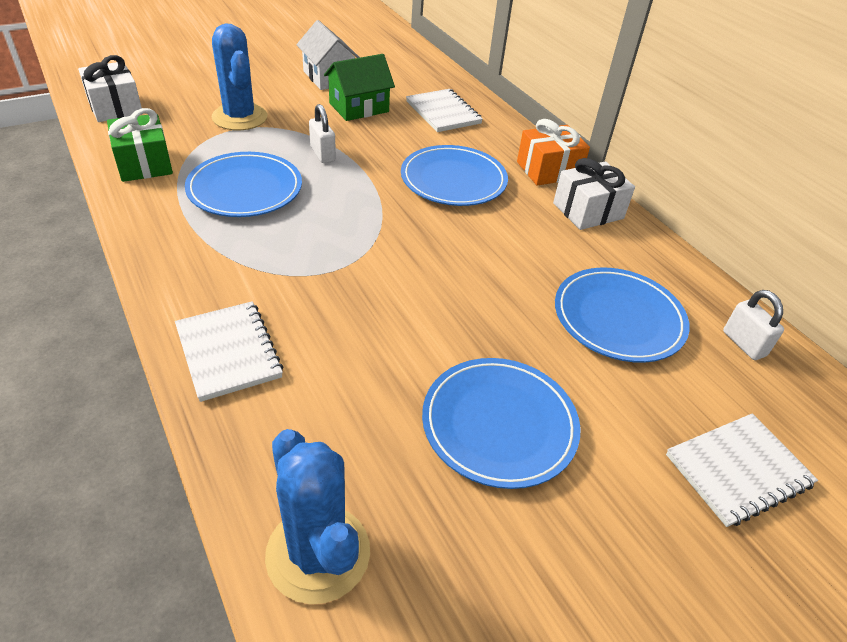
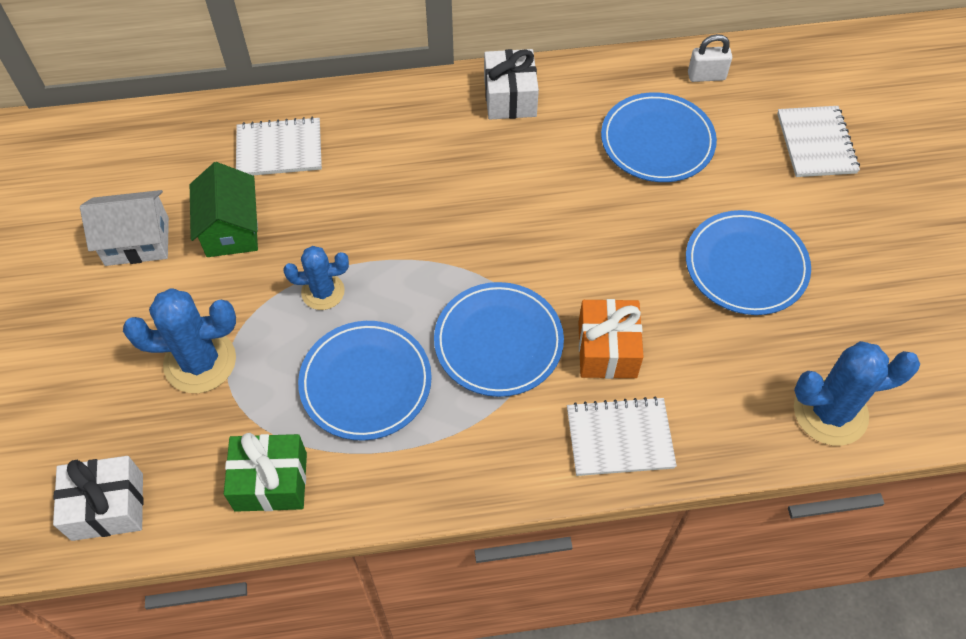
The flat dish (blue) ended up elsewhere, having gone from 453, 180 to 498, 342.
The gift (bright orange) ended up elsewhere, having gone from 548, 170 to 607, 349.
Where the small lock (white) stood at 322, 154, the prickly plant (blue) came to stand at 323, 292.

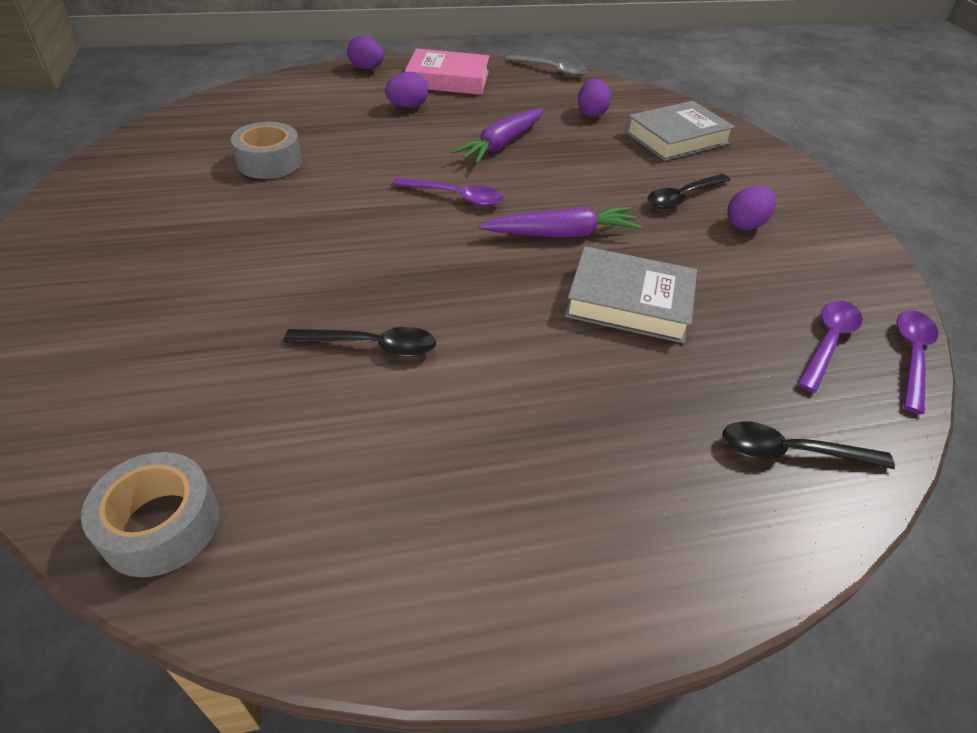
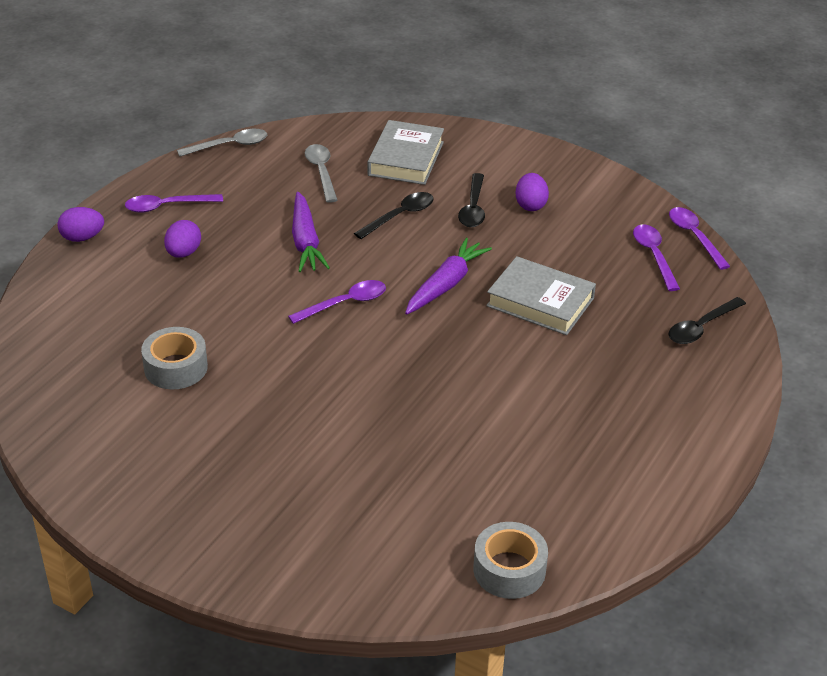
The teaspoon (ebony) ended up elsewhere, having gone from 372, 346 to 400, 216.
Where the hardback (pink) stood at 448, 79, the teaspoon (purple) came to stand at 167, 206.
Where the egg shape (purple) stood at 591, 113, the teaspoon (grey) came to stand at 321, 172.
The hardback (grey) at 629, 302 ended up facing another way, 60 degrees clockwise from before.

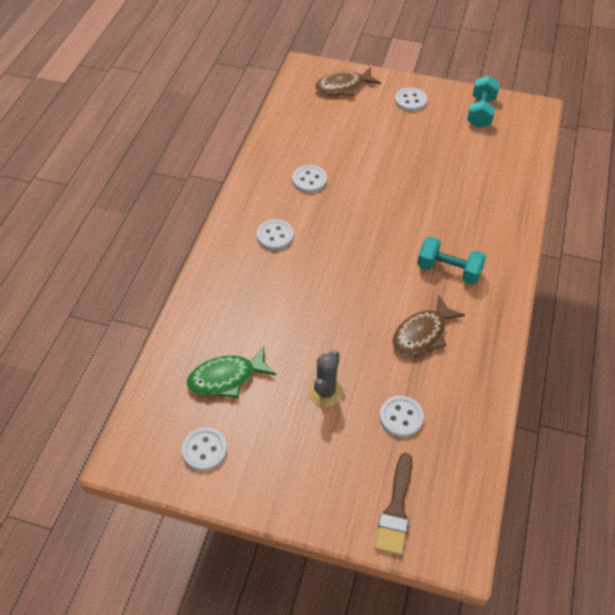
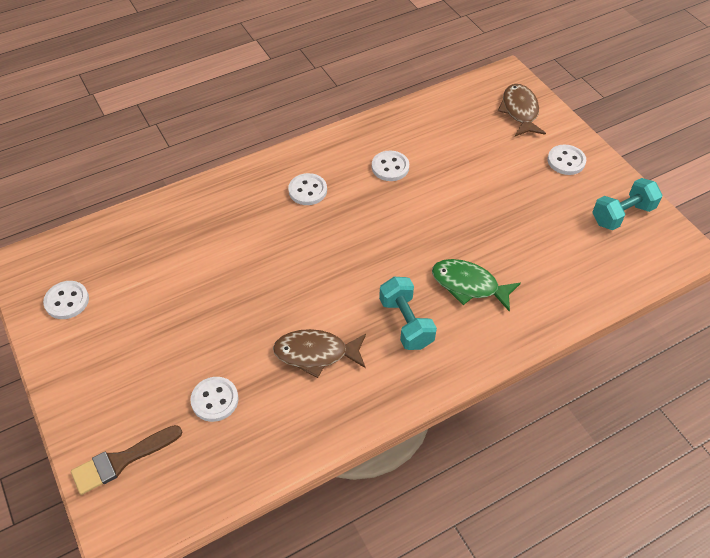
The second view lost the prickly plant (grey) at 326, 392.
The fish figure (emerald) ended up elsewhere, having gone from 226, 378 to 469, 285.
The fish figure (dark brown) at 343, 87 ended up facing another way, 60 degrees clockwise from before.

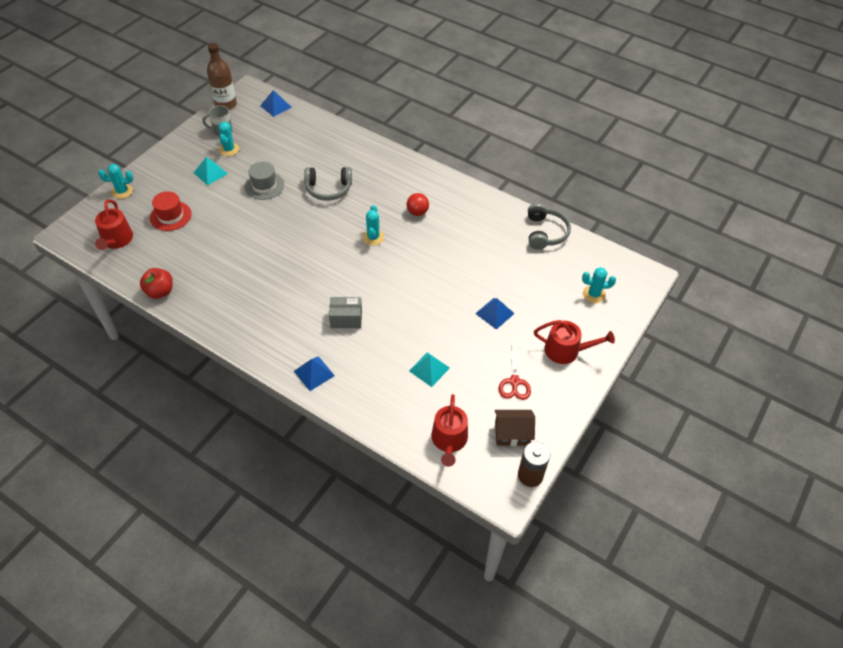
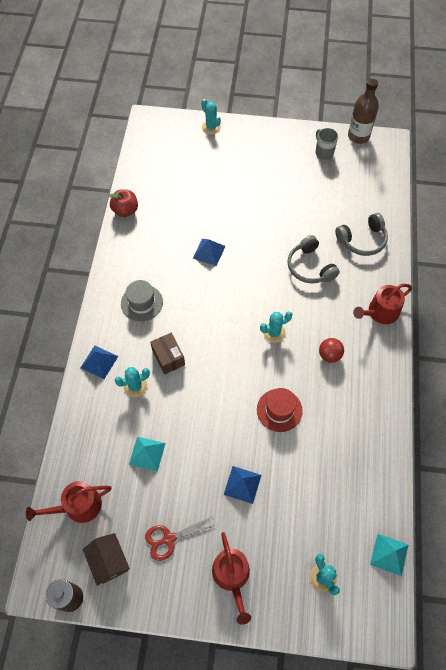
The watering pot (scarlet) ended up elsewhere, having gone from 116, 240 to 380, 312.
The top hat (scarlet) ended up elsewhere, having gone from 170, 216 to 279, 410.
The pyramid shape (aqua) ended up elsewhere, having gone from 210, 173 to 389, 554.
The prickly plant (aqua) ended up elsewhere, having gone from 229, 149 to 135, 386.
The top hat (grey) ended up elsewhere, having gone from 264, 185 to 142, 303.
The pyramid shape (blue) ended up elsewhere, having gone from 275, 106 to 209, 252.
The headset (grey) ended up elsewhere, having gone from 545, 233 to 362, 240.
What was the package (grey) at 346, 318 turned into the package (dark brown) at 168, 357.

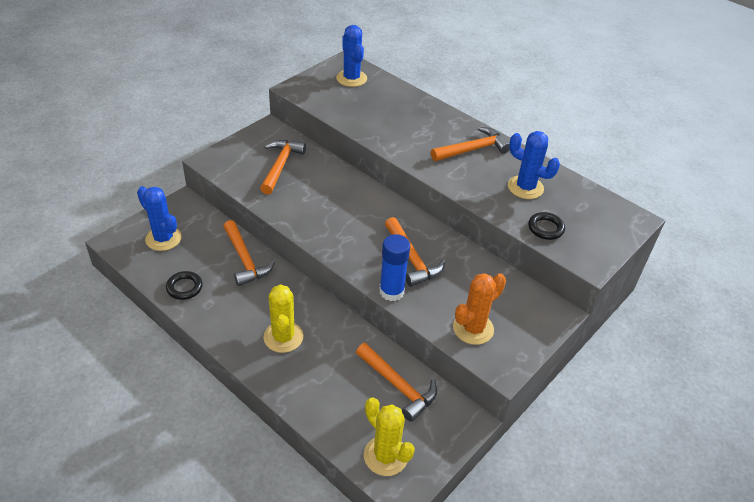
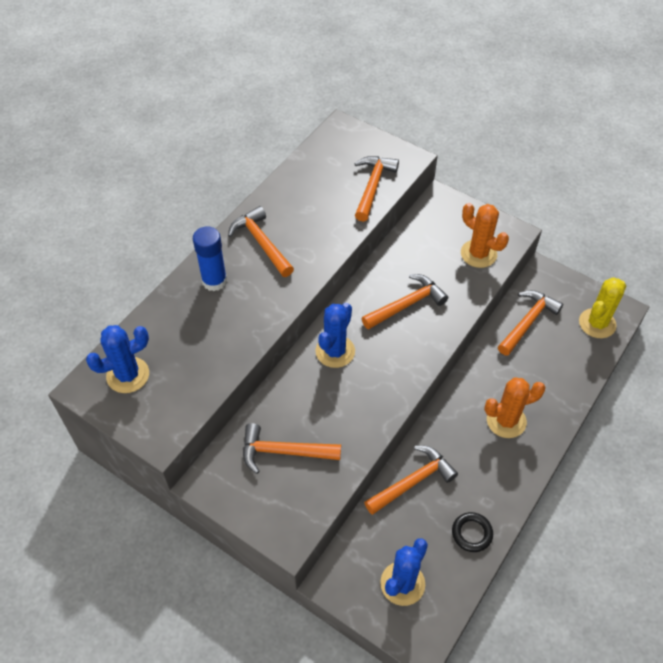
The glue stick (blue) ended up elsewhere, having gone from 391, 291 to 214, 281.
The prickly plant (blue) ended up elsewhere, having gone from 525, 187 to 335, 351.
Where the ring (ebony) stood at 545, 228, the carpenter's hammer (bright orange) came to stand at 372, 186.
What was the prickly plant (bright yellow) at 283, 337 turned into the prickly plant (bright orange) at 506, 421.

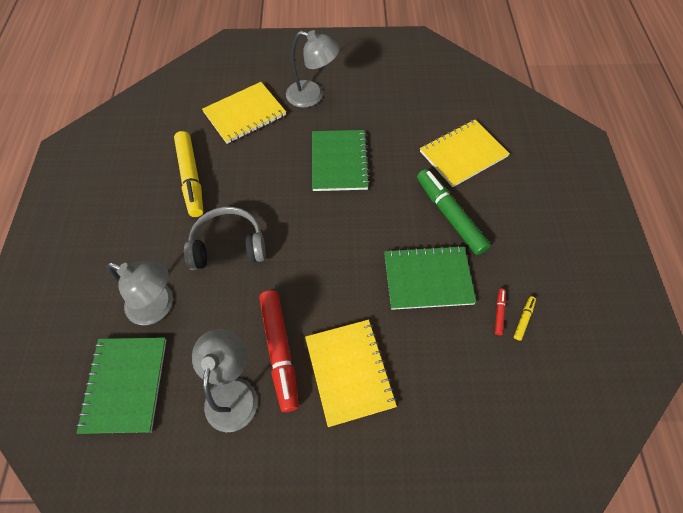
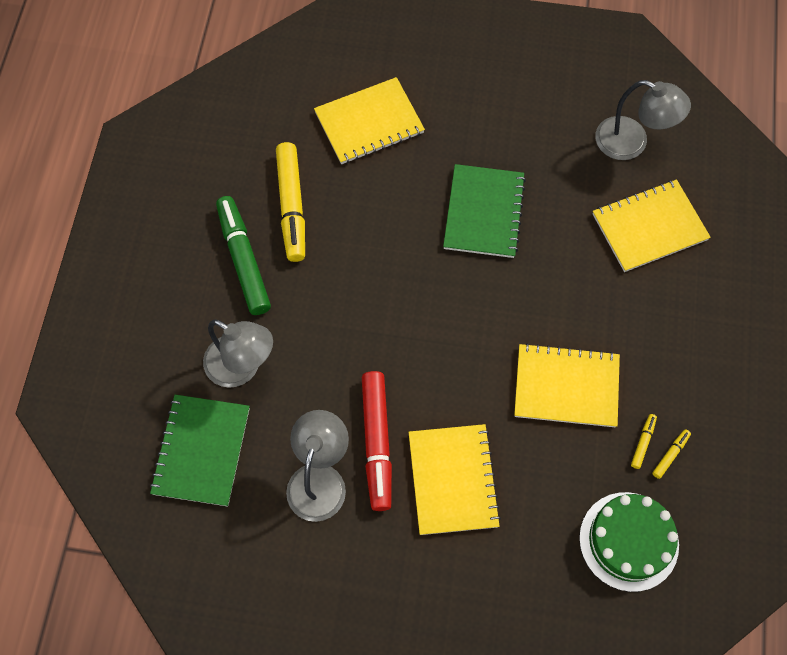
The second view lost the headset (grey) at 228, 246.
The second view gained the cake (emerald) at 628, 541.
The desk lamp (grey) ended up elsewhere, having gone from 312, 96 to 631, 143.
The felt pen (emerald) ended up elsewhere, having gone from 449, 215 to 243, 259.
What was the notepad (emerald) at 427, 278 turned into the notepad (bright yellow) at 566, 387.
What was the felt pen (scarlet) at 499, 313 turned into the felt pen (bright yellow) at 643, 442.

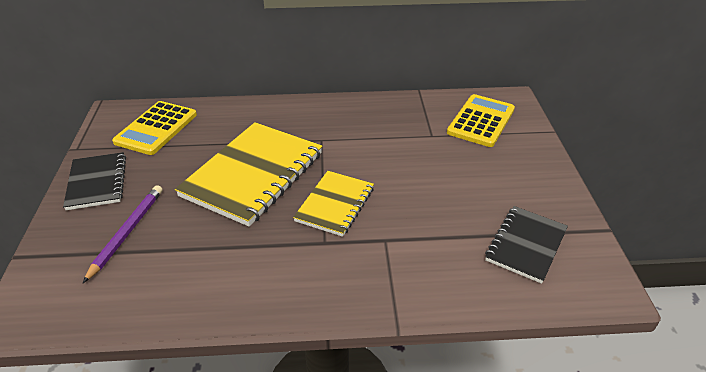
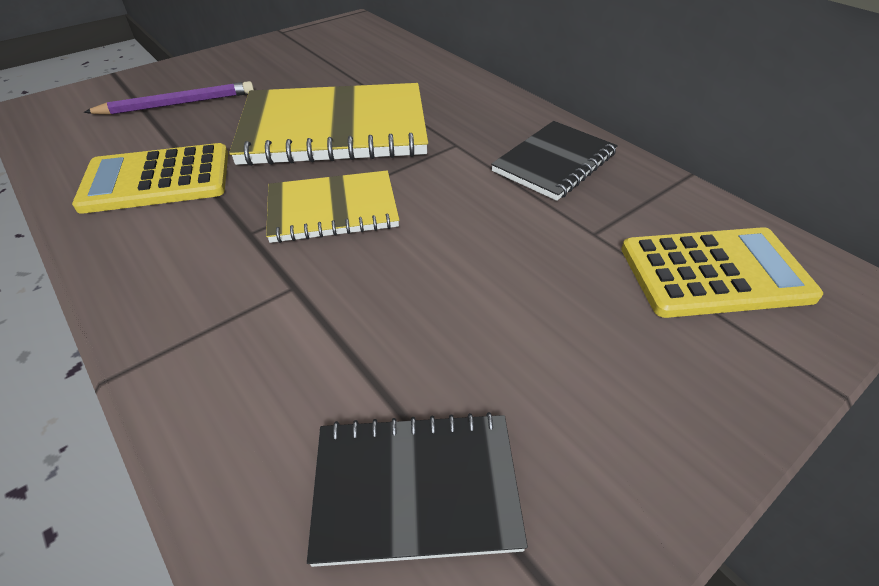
The notepad (ebony) ended up elsewhere, having gone from 97, 182 to 554, 162.
The adding machine (bright yellow) ended up elsewhere, having gone from 156, 128 to 157, 179.

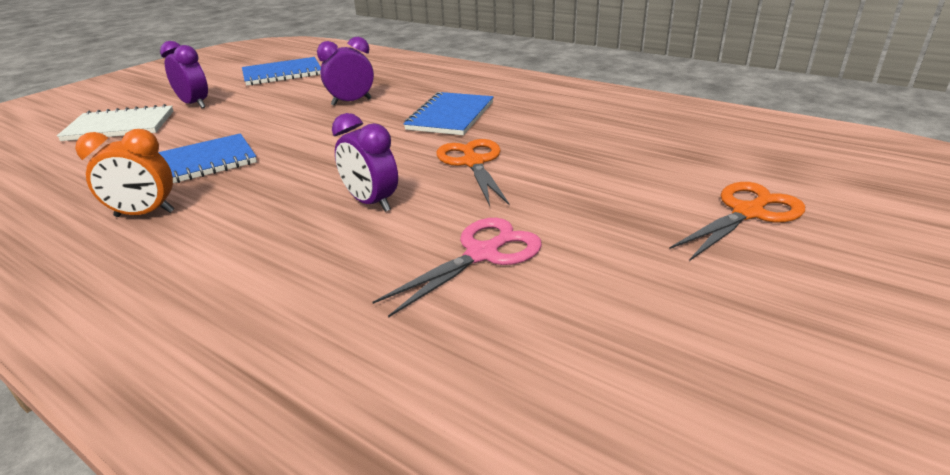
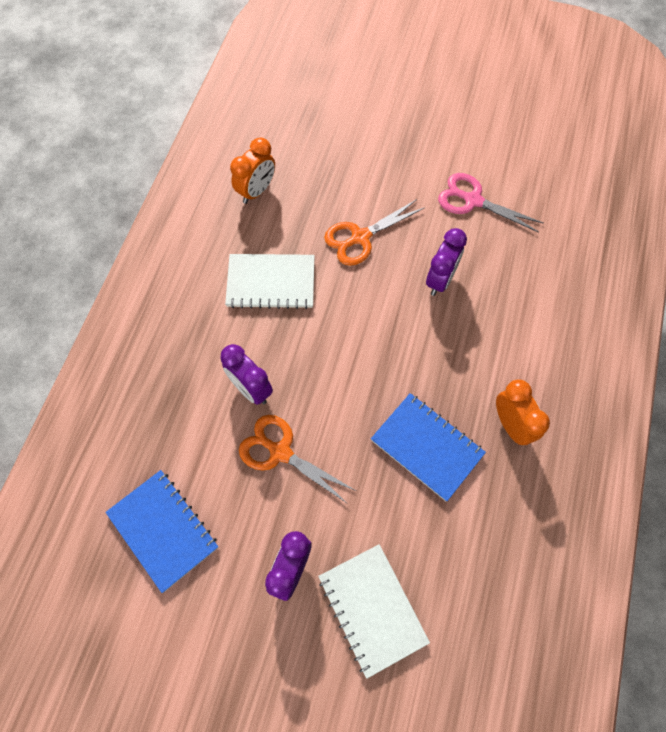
The second view gained the clock (bright orange) at 256, 191.
The shears (bright orange) ended up elsewhere, having gone from 748, 213 to 280, 452.
What was the notepad (blue) at 450, 116 turned into the notepad (white) at 271, 283.

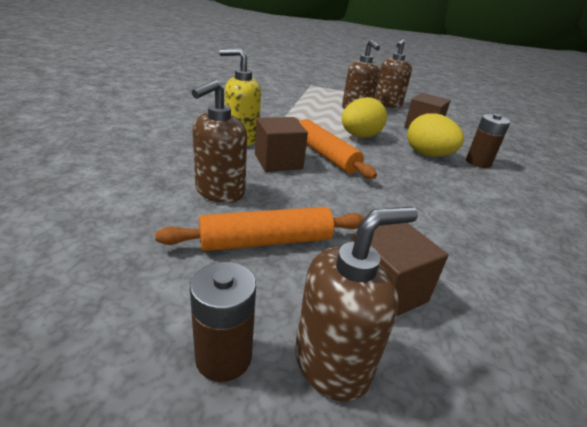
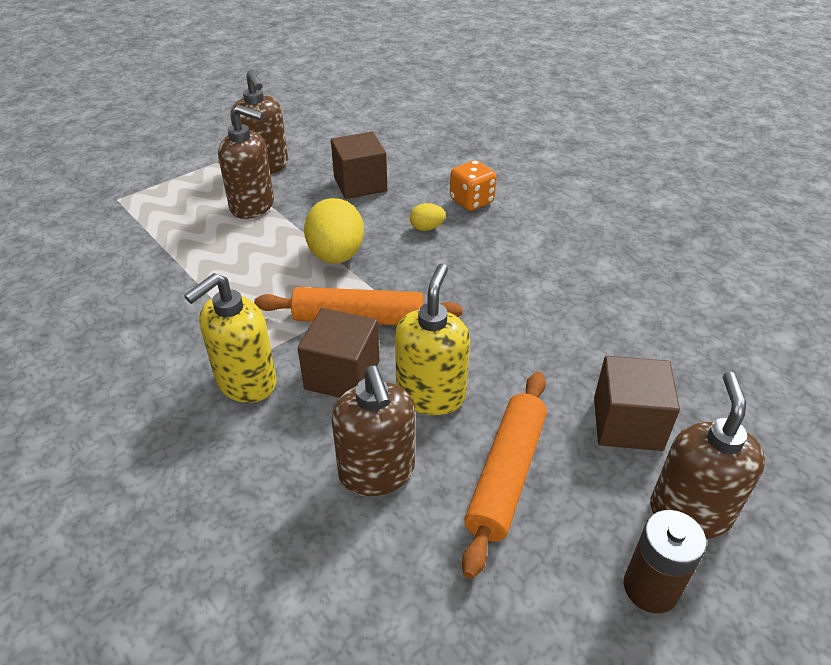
The second view gained the soap pump (bright yellow) at 431, 395.
Where the power cell (dark brown) stood at 478, 162, the dice (bright orange) came to stand at 471, 201.
The size of the egg shape (bright yellow) at 428, 155 changed by a factor of 0.48.

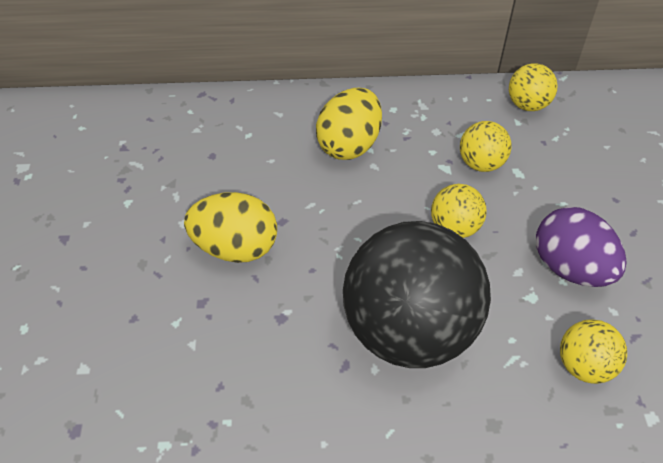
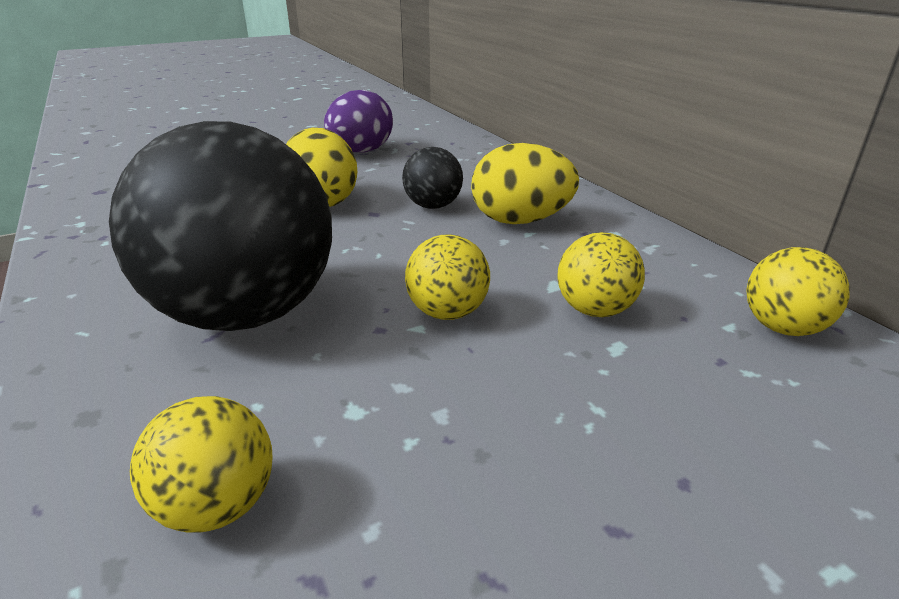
The second view gained the play ball (ebony) at 433, 206.
The egg shape (purple) ended up elsewhere, having gone from 570, 268 to 360, 152.

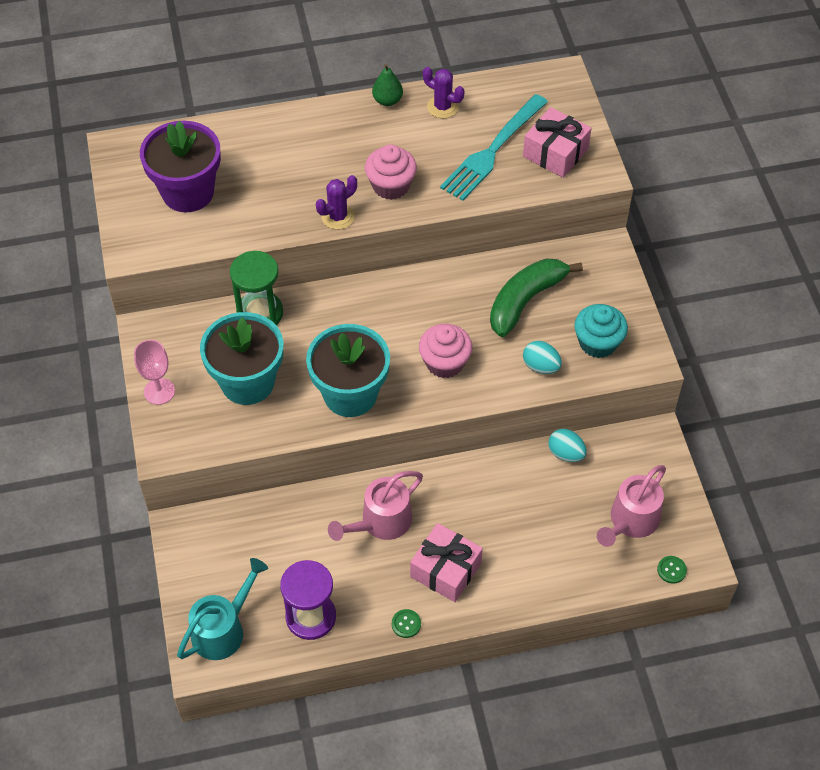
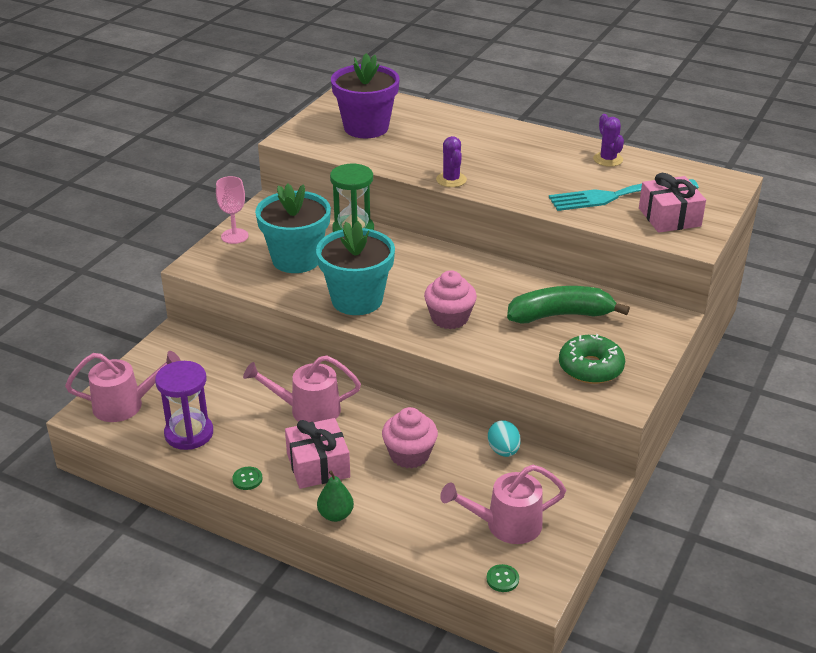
The second view lost the egg shape (aqua) at 541, 366.
The fairy cake (pink) ended up elsewhere, having gone from 391, 186 to 409, 455.
The toy pear (emerald) ended up elsewhere, having gone from 387, 100 to 335, 515.
Where the fairy cake (aqua) stood at 598, 343, the glazed donut (emerald) came to stand at 590, 368.
What was the watering pot (aqua) at 223, 629 turned into the watering pot (pink) at 125, 405.
The prickly plant (purple) at 338, 217 ended up facing another way, 75 degrees clockwise from before.

